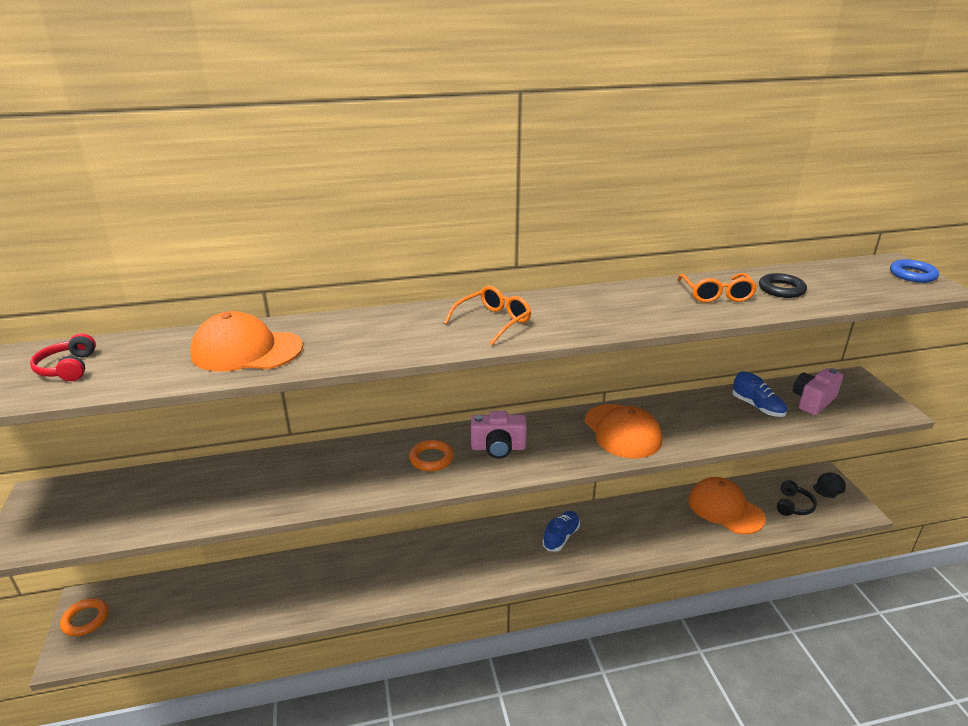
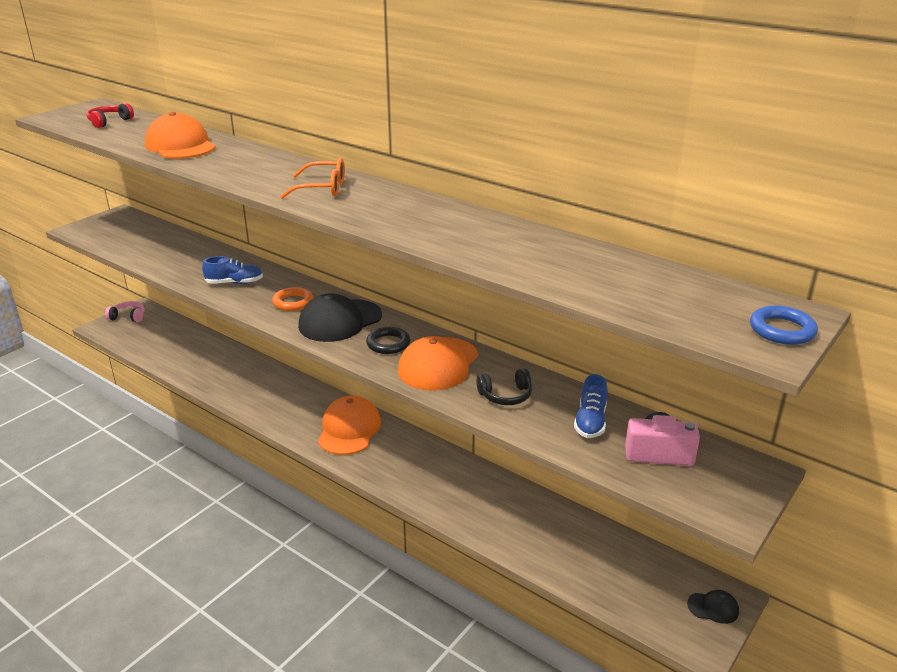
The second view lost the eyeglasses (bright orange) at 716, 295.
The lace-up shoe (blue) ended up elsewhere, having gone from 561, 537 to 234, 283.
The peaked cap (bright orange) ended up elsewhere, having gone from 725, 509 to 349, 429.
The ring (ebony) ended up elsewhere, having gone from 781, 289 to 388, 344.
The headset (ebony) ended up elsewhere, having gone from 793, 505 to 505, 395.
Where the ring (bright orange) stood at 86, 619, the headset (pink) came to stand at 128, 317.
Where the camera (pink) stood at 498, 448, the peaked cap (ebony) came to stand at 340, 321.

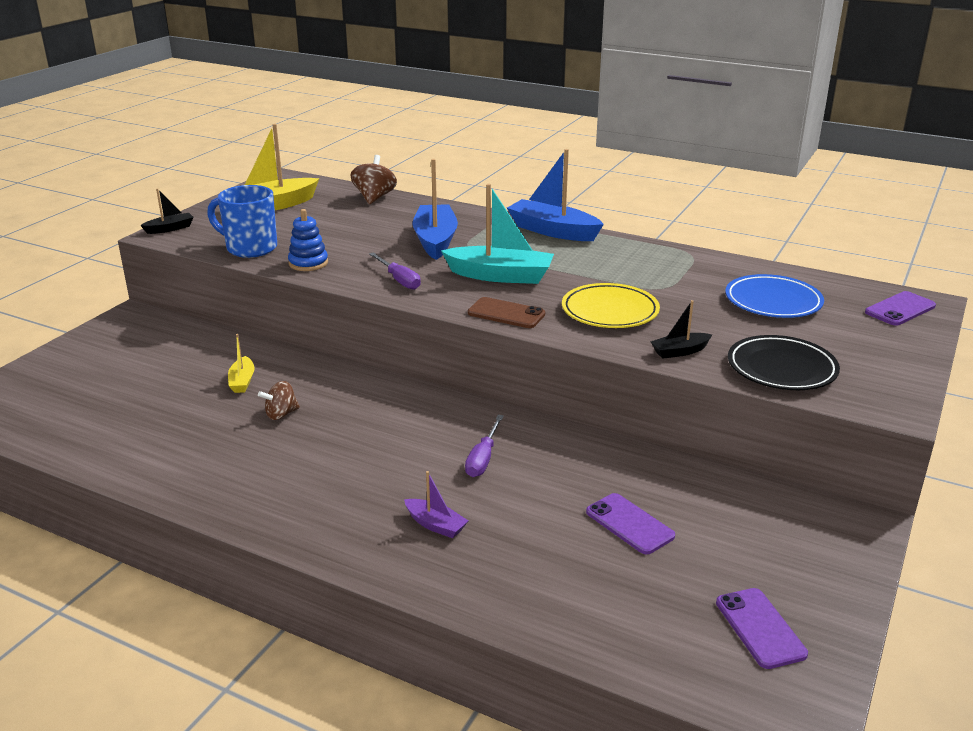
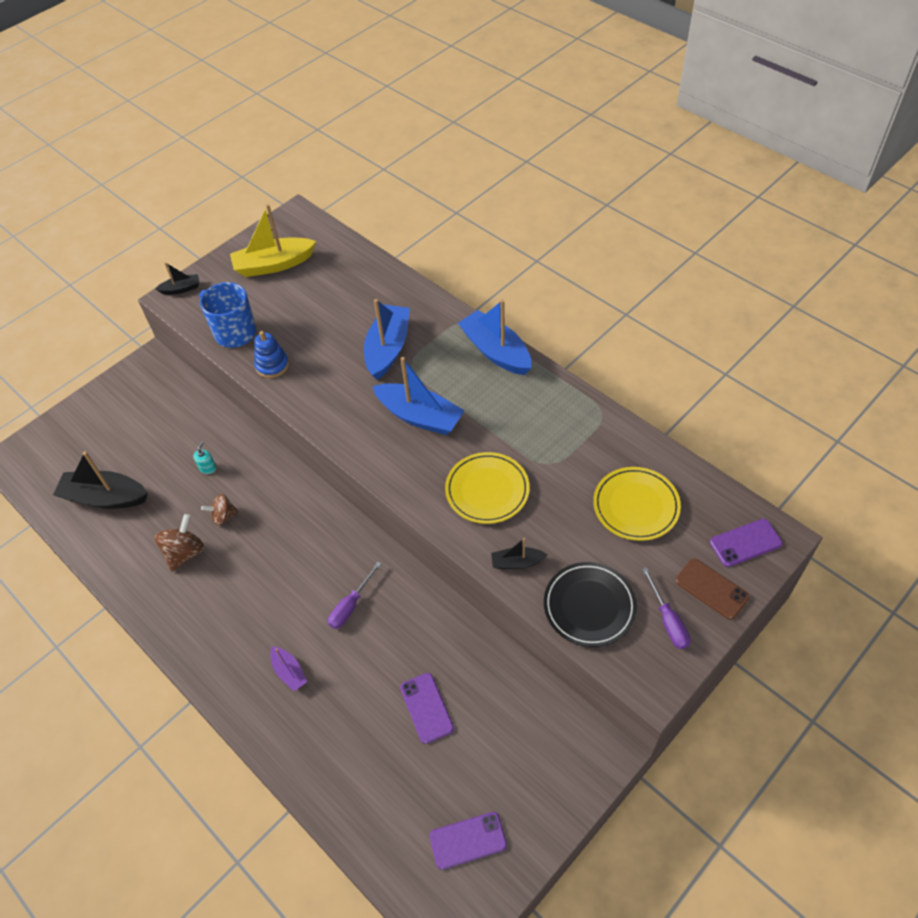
The second view gained the boat (ebony) at 105, 497.
The whirligig (dark brown) ended up elsewhere, having gone from 374, 197 to 185, 553.
The screwdriver (purple) ended up elsewhere, having gone from 399, 280 to 668, 620.
The phone (dark brown) ended up elsewhere, having gone from 506, 314 to 711, 589.
Where the boat (bright yellow) stood at 242, 381, the soap pump (aqua) came to stand at 208, 468.
What was the boat (aqua) at 500, 276 turned into the boat (blue) at 419, 416.
What was the flat dish (blue) at 773, 301 turned into the flat dish (bright yellow) at 636, 506.
The phone (purple) at 760, 628 ended up facing another way, 75 degrees clockwise from before.

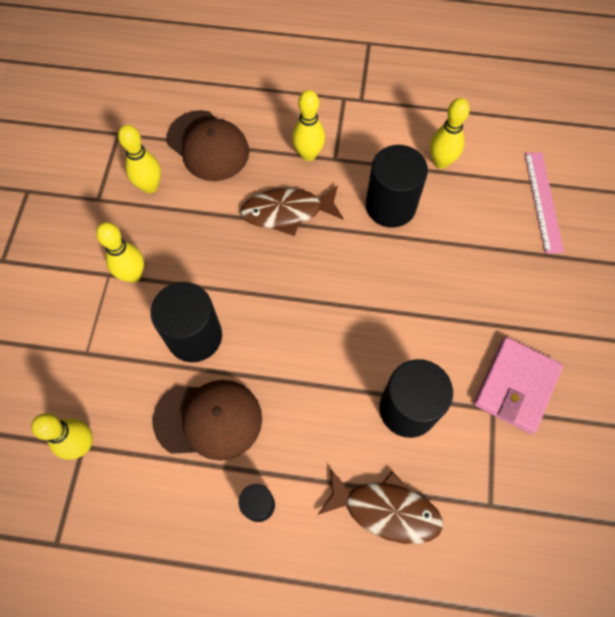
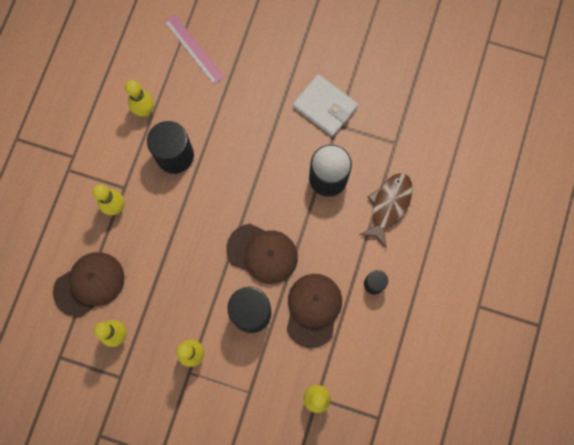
The second view lost the fish figure (dark brown) at 287, 212.
The second view gained the peaked cap (dark brown) at 262, 253.
What was the wallet (pink) at 516, 386 turned into the wallet (white) at 325, 107.
The measuring stick (pink) at 543, 201 ended up facing another way, 45 degrees clockwise from before.

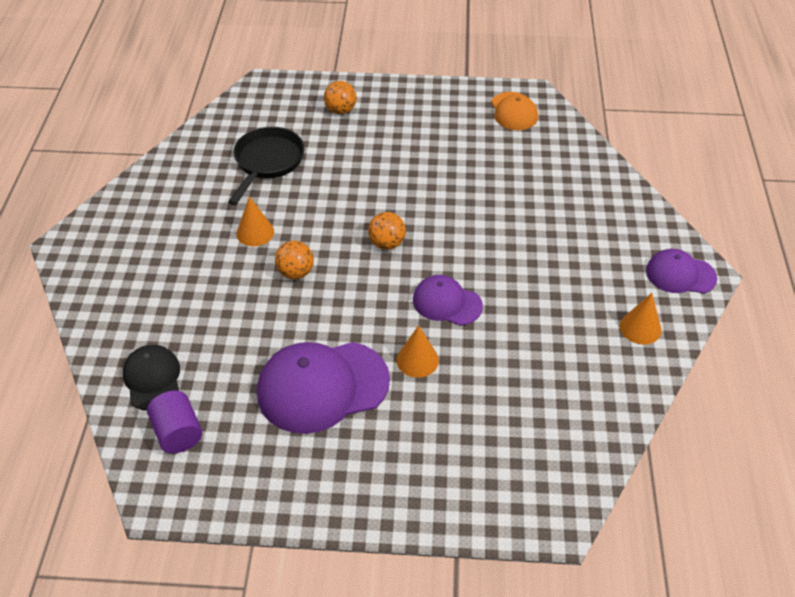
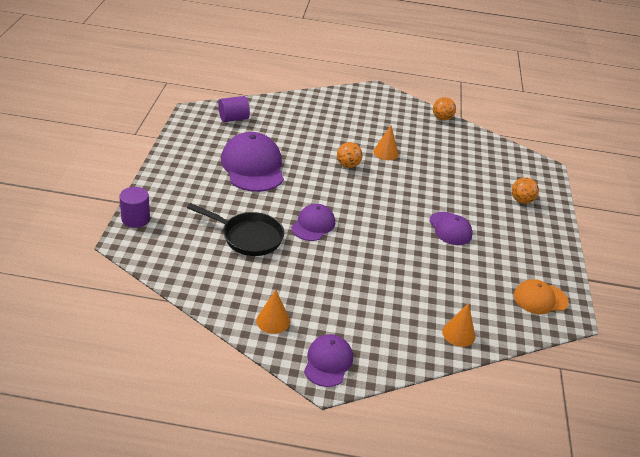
The second view lost the peaked cap (ebony) at 152, 379.
The second view gained the cylinder (purple) at 135, 219.
The second view gained the peaked cap (purple) at 450, 228.
The skillet (ebony) ended up elsewhere, having gone from 267, 163 to 248, 237.
The play ball (bright orange) ended up elsewhere, having gone from 387, 243 to 442, 118.
The cone (bright orange) ended up elsewhere, having gone from 417, 360 to 458, 334.

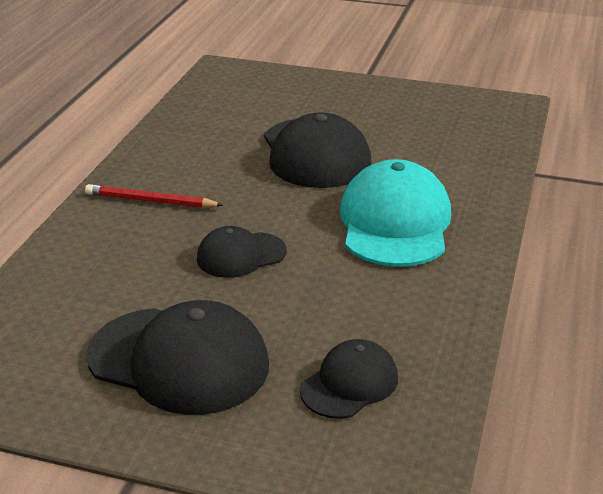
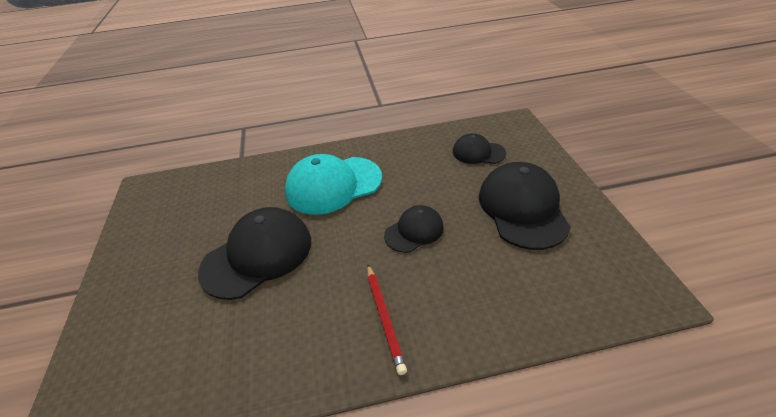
The peaked cap (ebony) at 241, 255 ended up facing another way, 75 degrees counterclockwise from before.

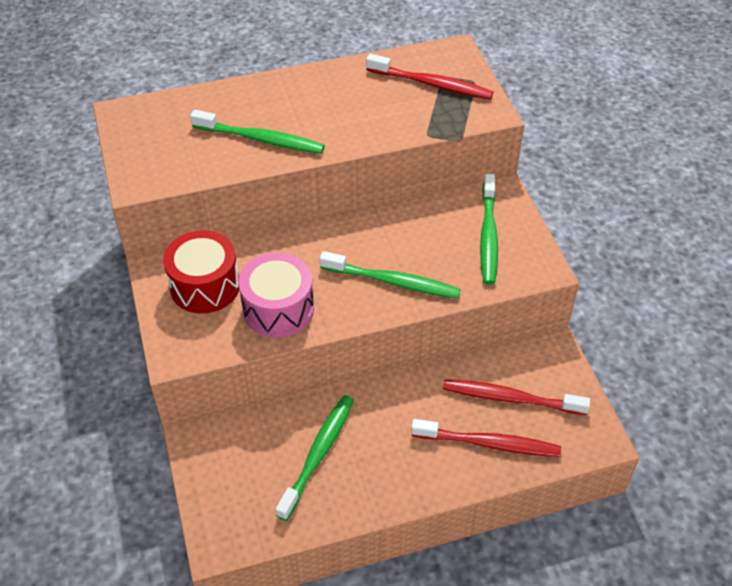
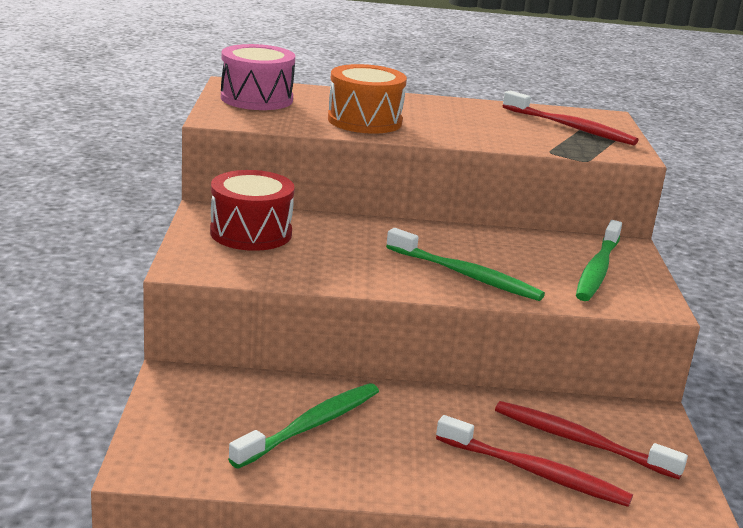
The drum (pink) ended up elsewhere, having gone from 278, 309 to 256, 99.
Where the tooth brush (emerald) stood at 261, 139, the drum (bright orange) came to stand at 364, 121.

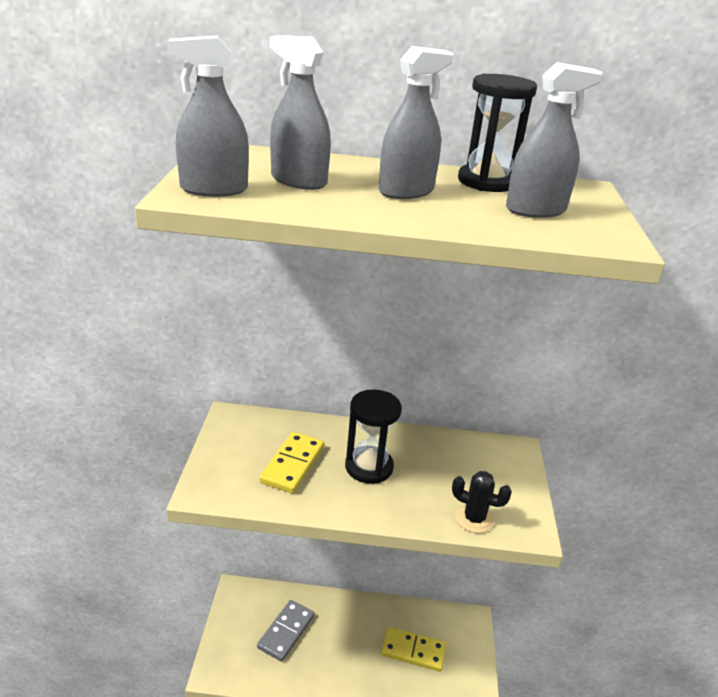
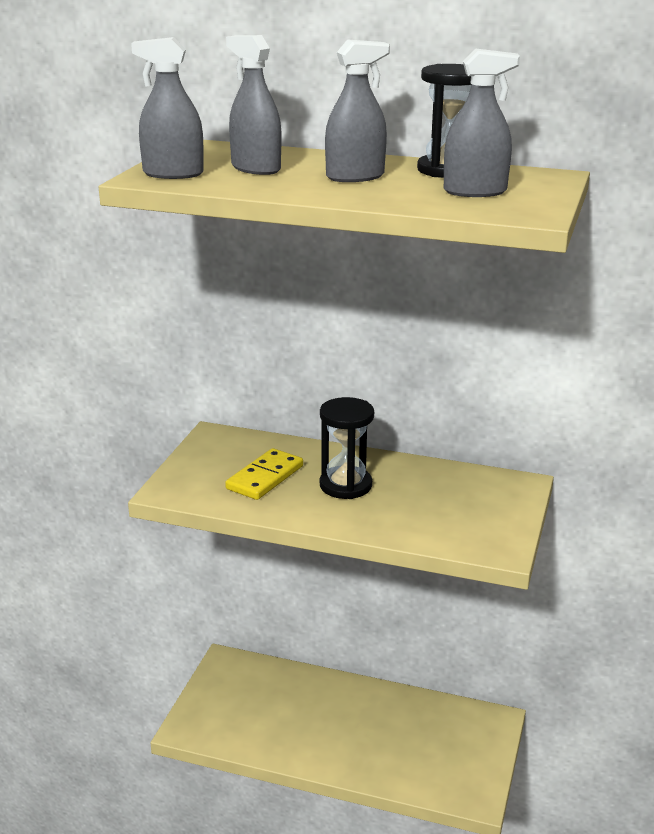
The second view lost the domino (grey) at 286, 632.
The second view lost the domino (bright yellow) at 413, 650.
The second view lost the prickly plant (ebony) at 474, 519.

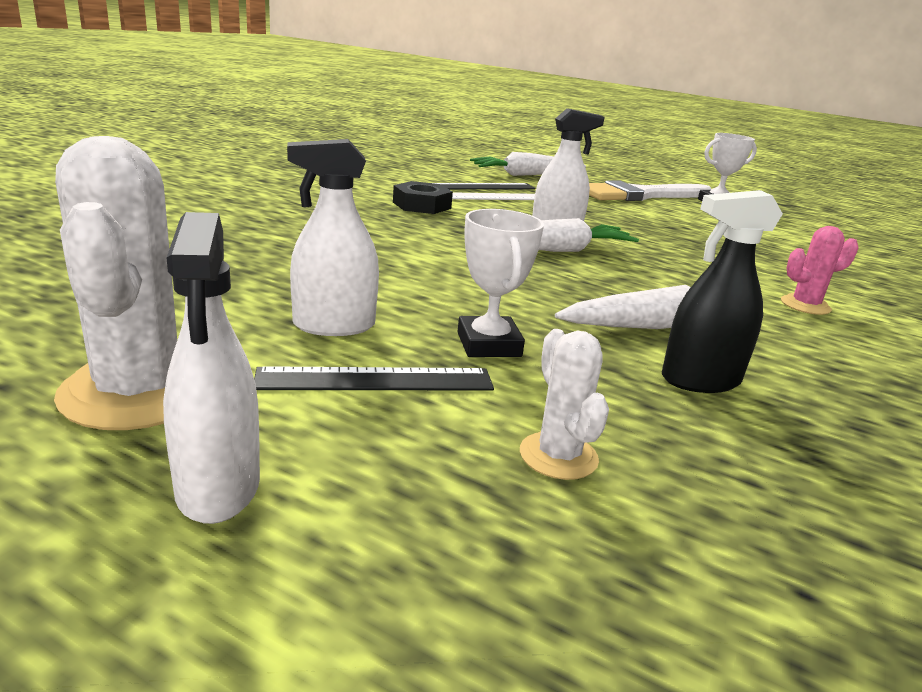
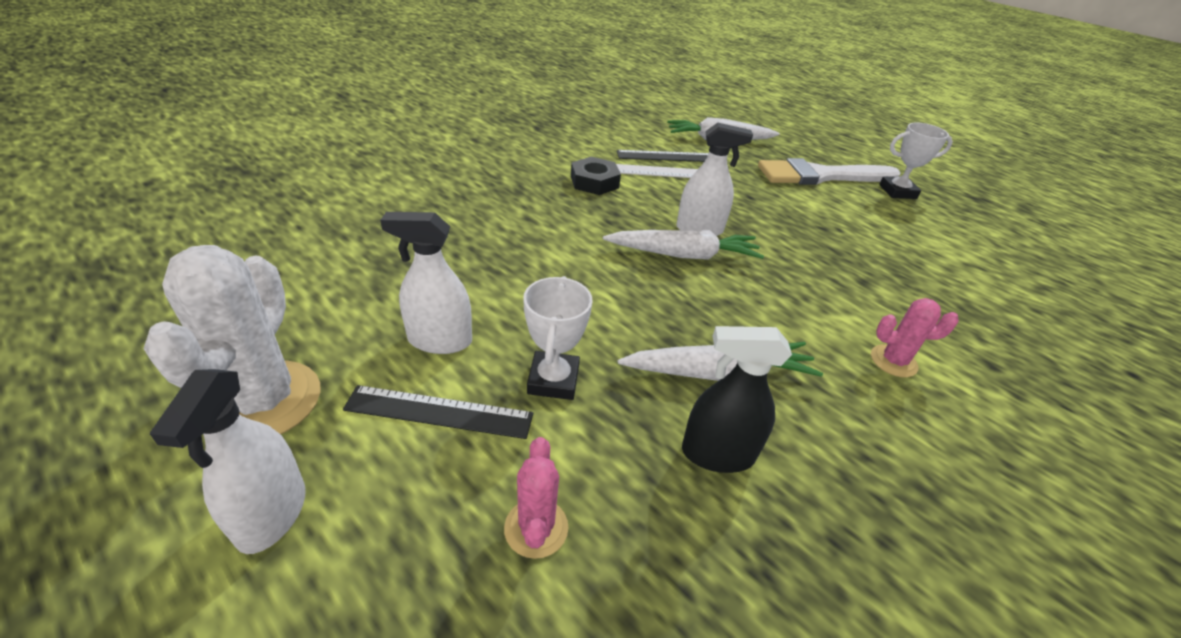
What was the prickly plant (white) at 558, 456 turned into the prickly plant (pink) at 536, 528.

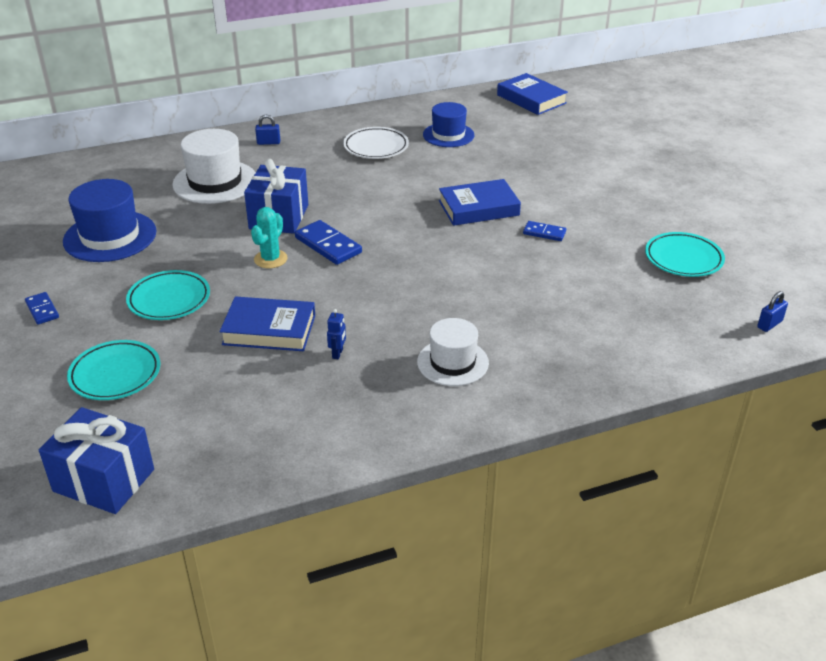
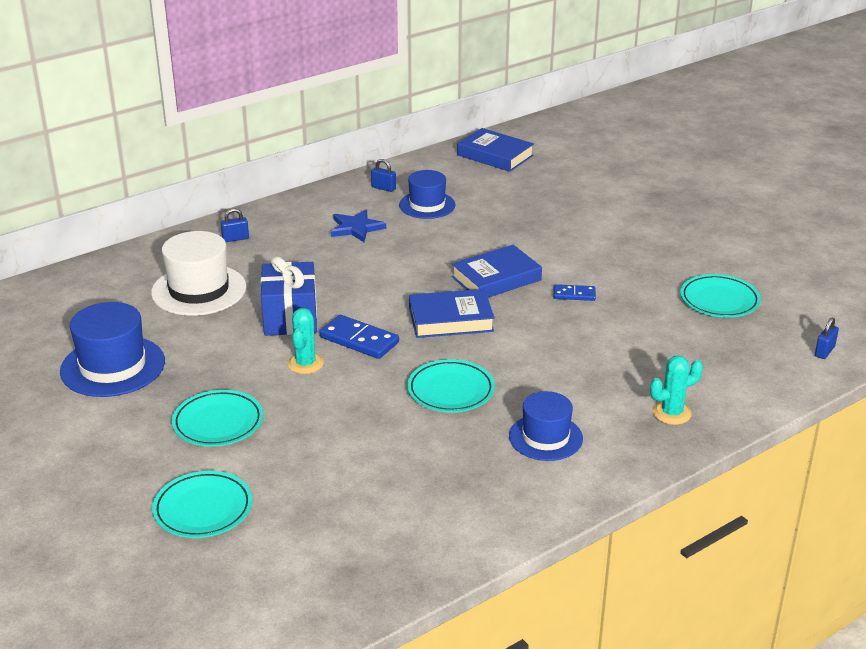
The second view lost the domino (blue) at 42, 310.
The second view lost the gift (blue) at 104, 480.
The second view lost the robot (blue) at 338, 354.
The second view gained the small lock (blue) at 383, 188.
The second view gained the flat dish (aqua) at 451, 391.
The second view gained the prickly plant (aqua) at 671, 413.
The hardback (blue) ended up elsewhere, having gone from 269, 330 to 451, 319.
Where the flat dish (white) stood at 376, 147, the five-pointed star (blue) came to stand at 356, 228.
What was the top hat (white) at 452, 362 turned into the top hat (blue) at 545, 437.

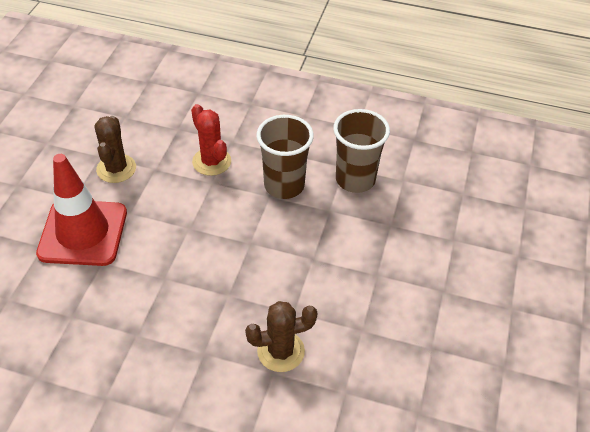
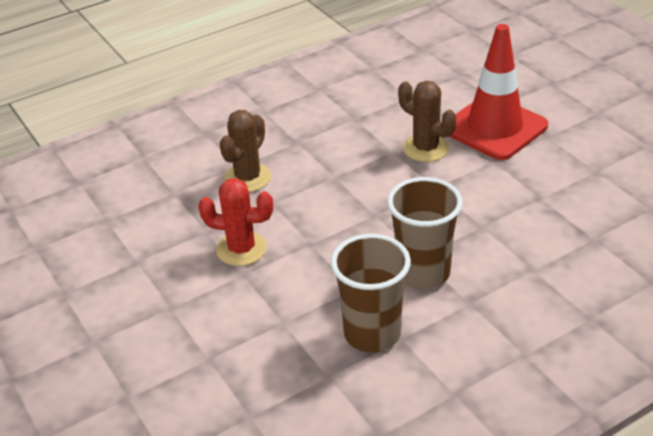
The prickly plant (dark brown) ended up elsewhere, having gone from 116, 169 to 425, 148.
The prickly plant (scarlet) ended up elsewhere, having gone from 211, 161 to 241, 249.

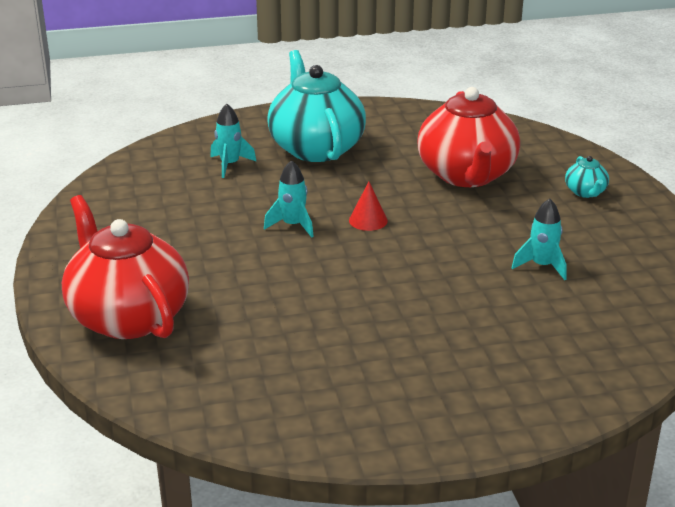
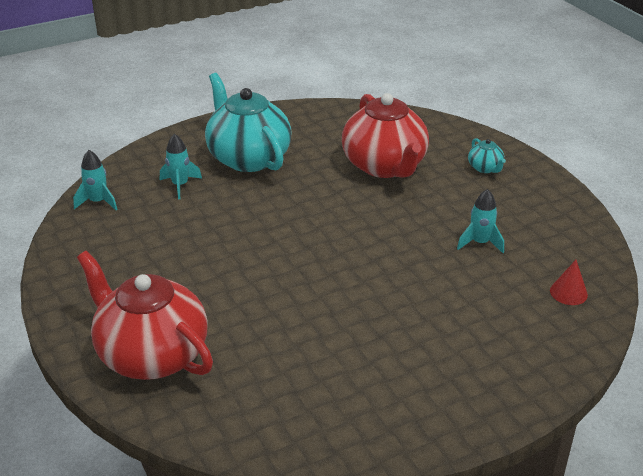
The rocket (aqua) ended up elsewhere, having gone from 293, 225 to 98, 202.
The cone (scarlet) ended up elsewhere, having gone from 368, 220 to 568, 292.

